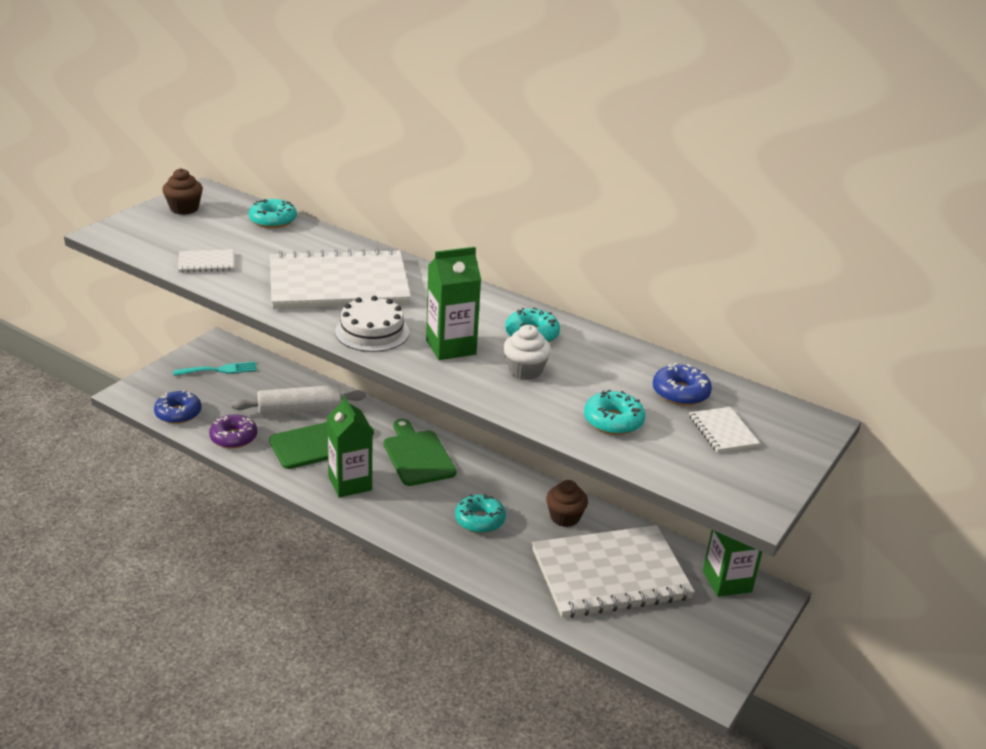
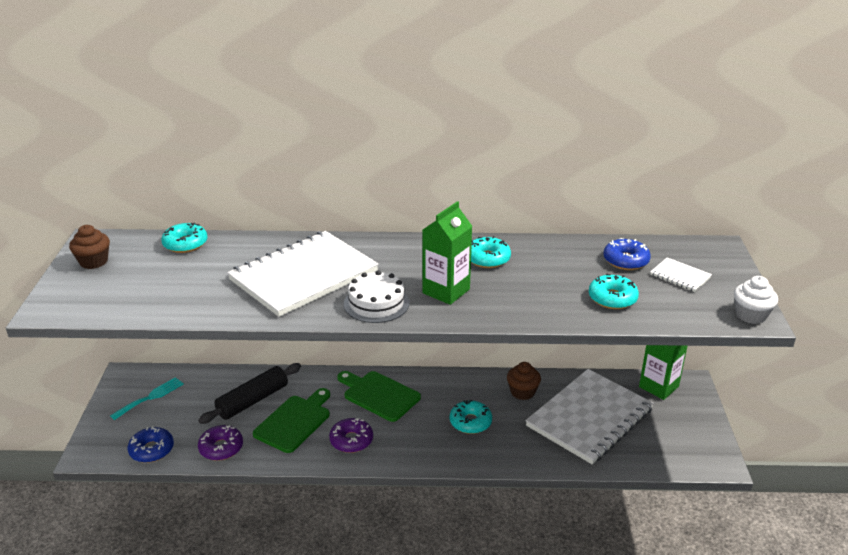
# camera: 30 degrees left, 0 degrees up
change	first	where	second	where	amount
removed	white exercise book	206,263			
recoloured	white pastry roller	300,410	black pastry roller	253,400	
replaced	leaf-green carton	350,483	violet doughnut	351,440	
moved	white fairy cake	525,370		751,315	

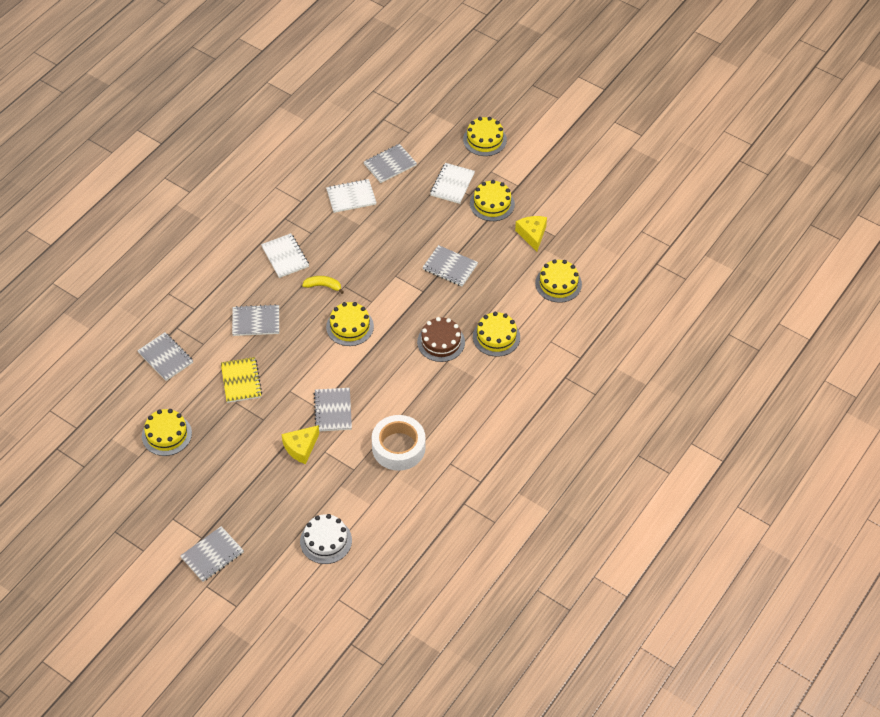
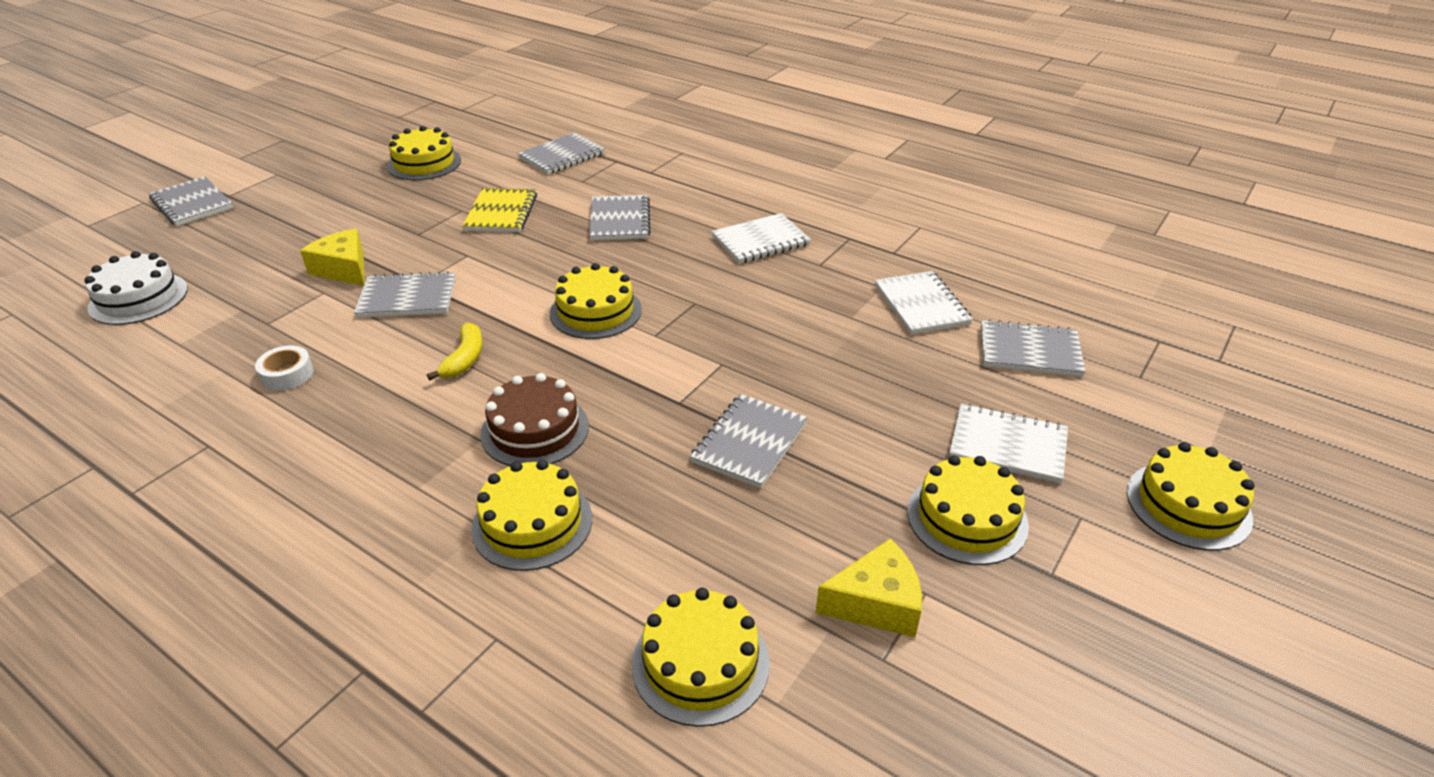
# camera: 90 degrees right, 15 degrees down
change	first	where	second	where	amount
turned	yellow exercise book	241,381		501,213	75 degrees counterclockwise
moved	yellow banana	323,286		464,359	
turned	ash-grey exercise book	390,165		1029,351	45 degrees counterclockwise
resized	white tape	398,447		287,374	x0.47

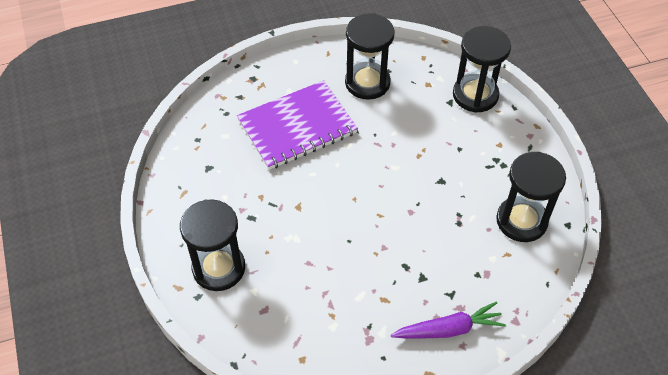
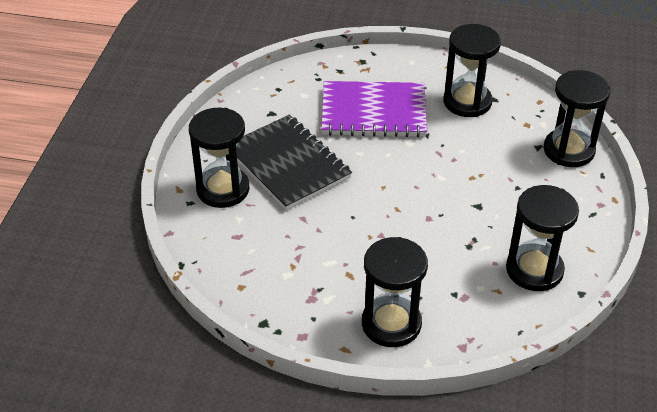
# camera: 30 degrees right, 10 degrees down
change	first	where	second	where	amount
replaced	violet toy carrot	448,329	black hourglass	391,324	
added			black exercise book	288,164	

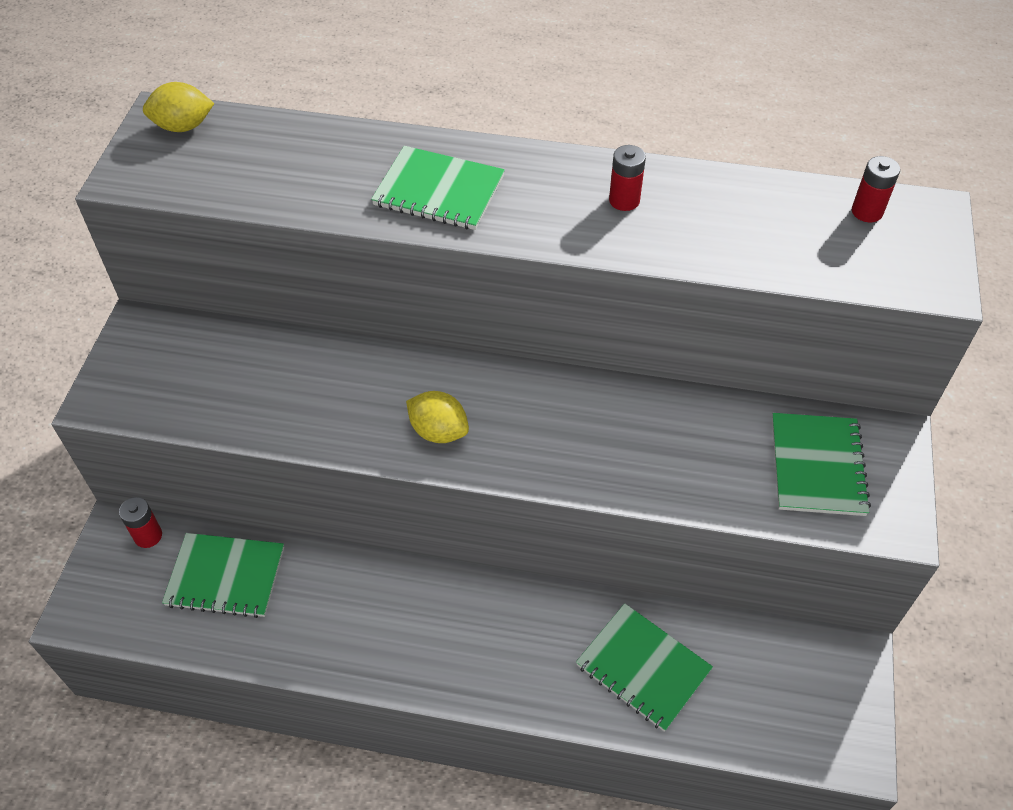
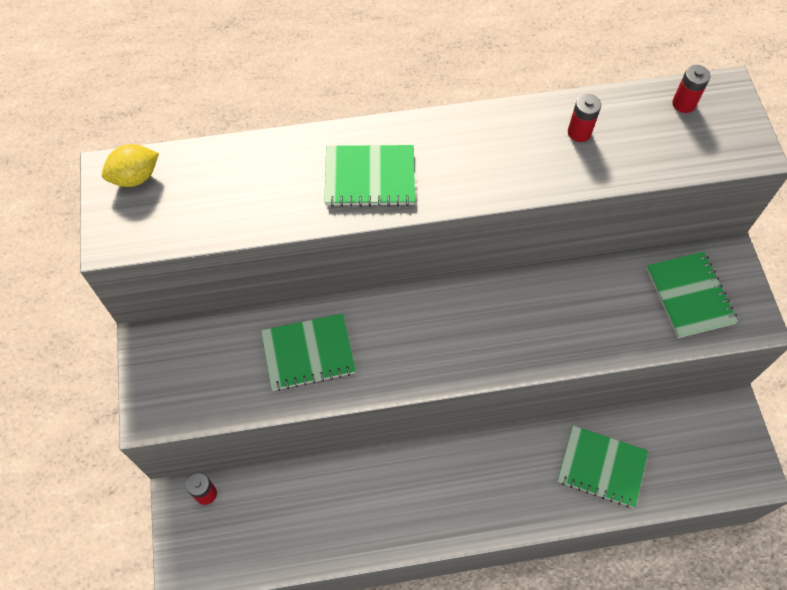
# camera: 20 degrees left, 10 degrees up
change	first	where	second	where	amount
moved	leaf-green exercise book	225,576		308,353	
removed	yellow lemon	438,431			
moved	scarlet power cell	624,200		579,132	

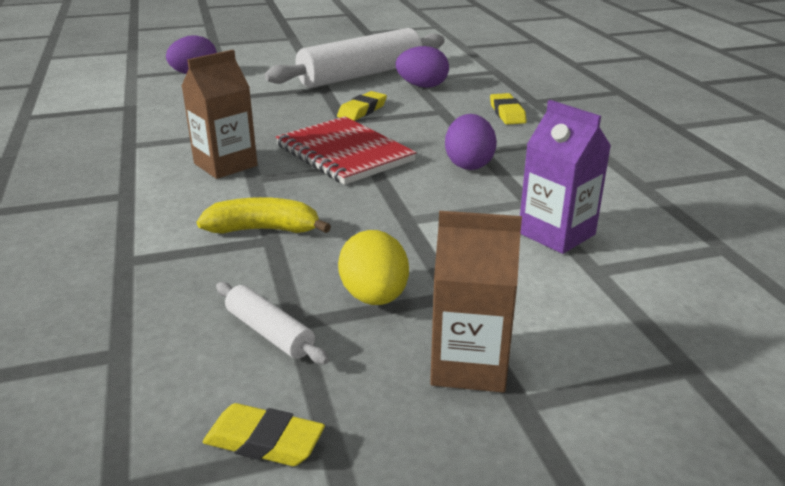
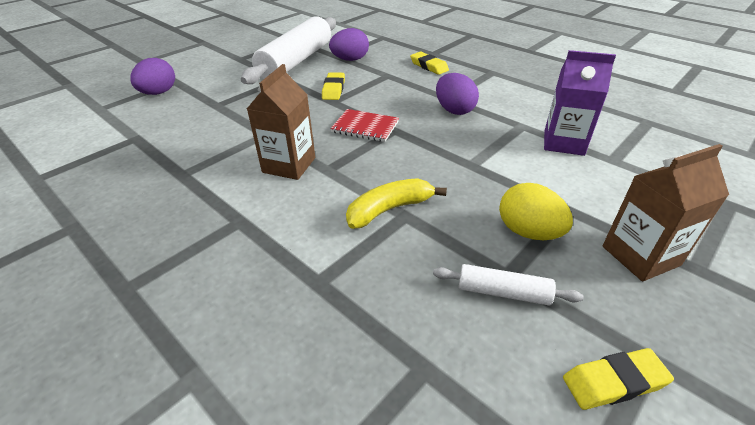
# camera: 30 degrees left, 10 degrees up
change	first	where	second	where	amount
resized	scarlet exercise book	344,153		365,127	x0.61

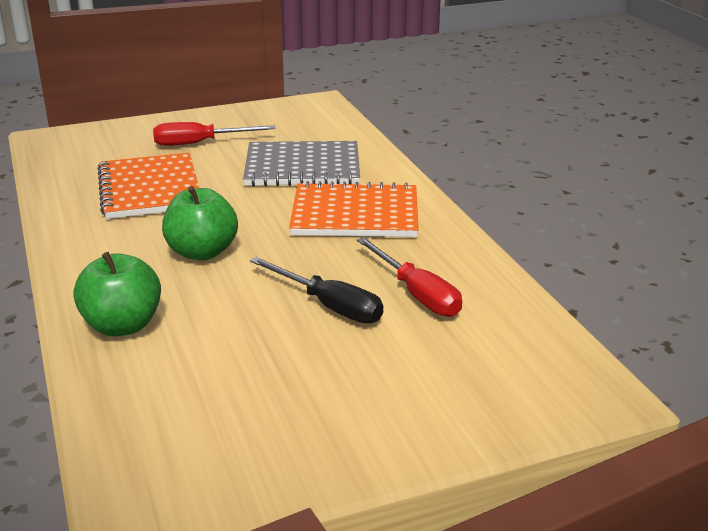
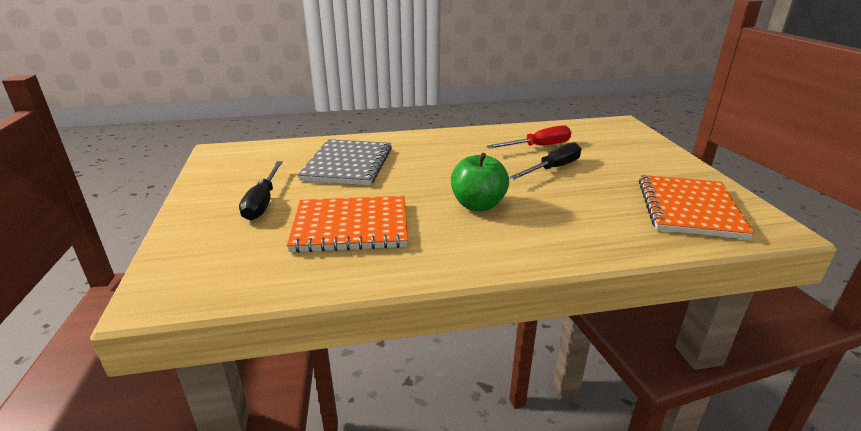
# camera: 80 degrees left, 0 degrees up
change	first	where	second	where	amount
removed	leaf-green toy apple	122,326			
recoloured	scarlet flat screwdriver	200,143	black flat screwdriver	263,202	
moved	bright orange exercise book	355,214		689,208	

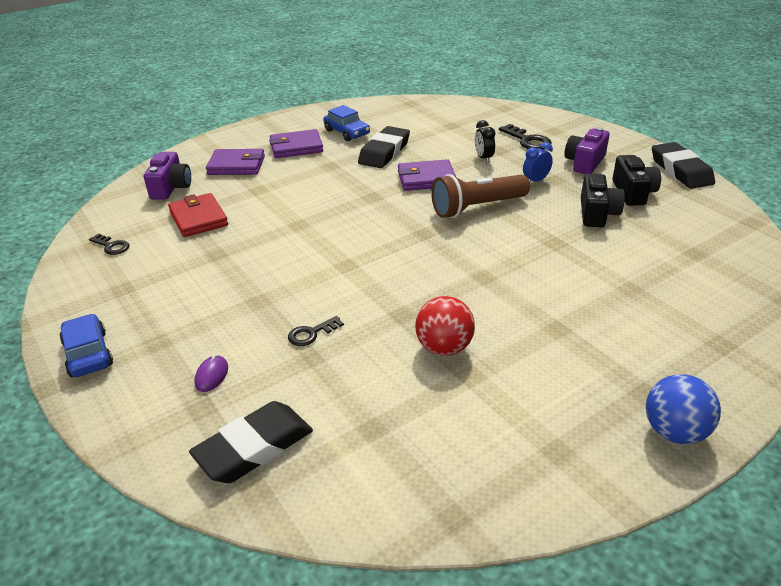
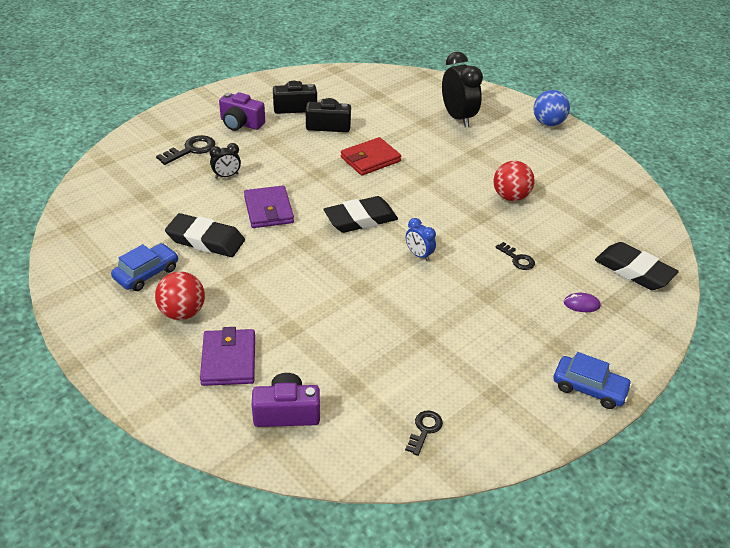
# camera: 100 degrees left, 5 degrees up
change	first	where	second	where	amount
turned	cobalt toy car	88,354		589,388	120 degrees counterclockwise
moved	scarlet billfold	198,218		370,159	
replaced	violet billfold	296,147	scarlet ball	182,312	
removed	brown pocket torch	477,208			
moved	cobalt alarm clock	535,181		419,255	
moved	black eraser	680,170		360,219	
added			black alarm clock	458,118	

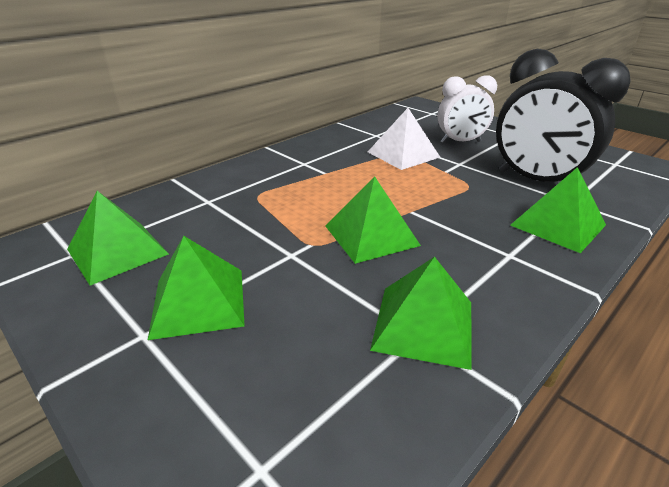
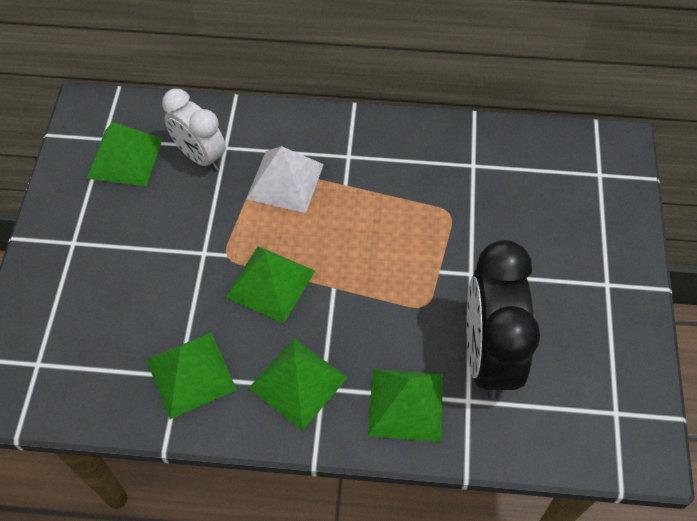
# camera: 50 degrees right, 25 degrees up
change	first	where	second	where	amount
moved	leaf-green pyramid shape	199,302		298,383	
moved	white pyramid shape	403,154		285,181	
moved	white alarm clock	460,142		200,156	

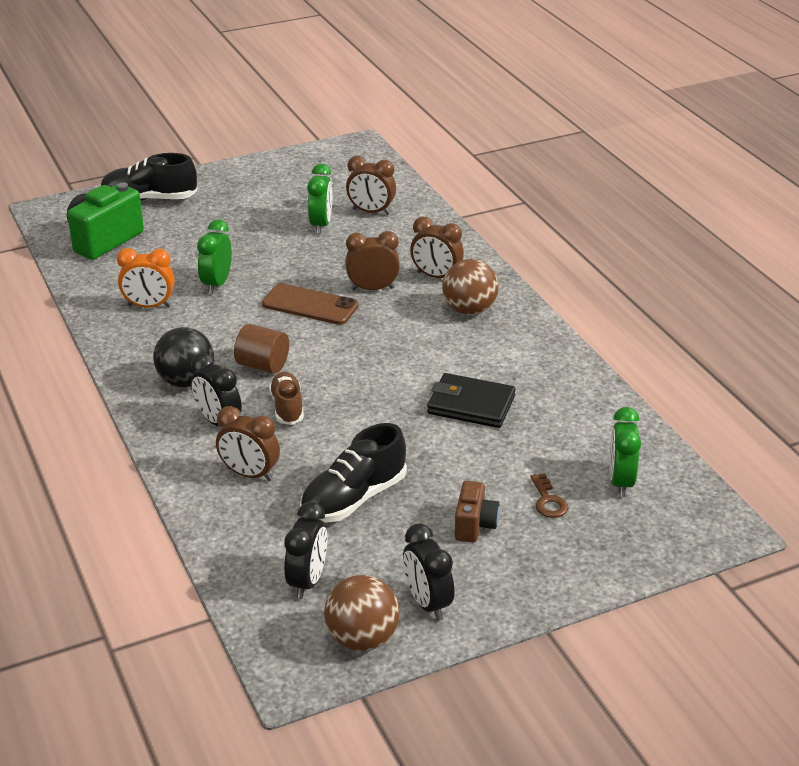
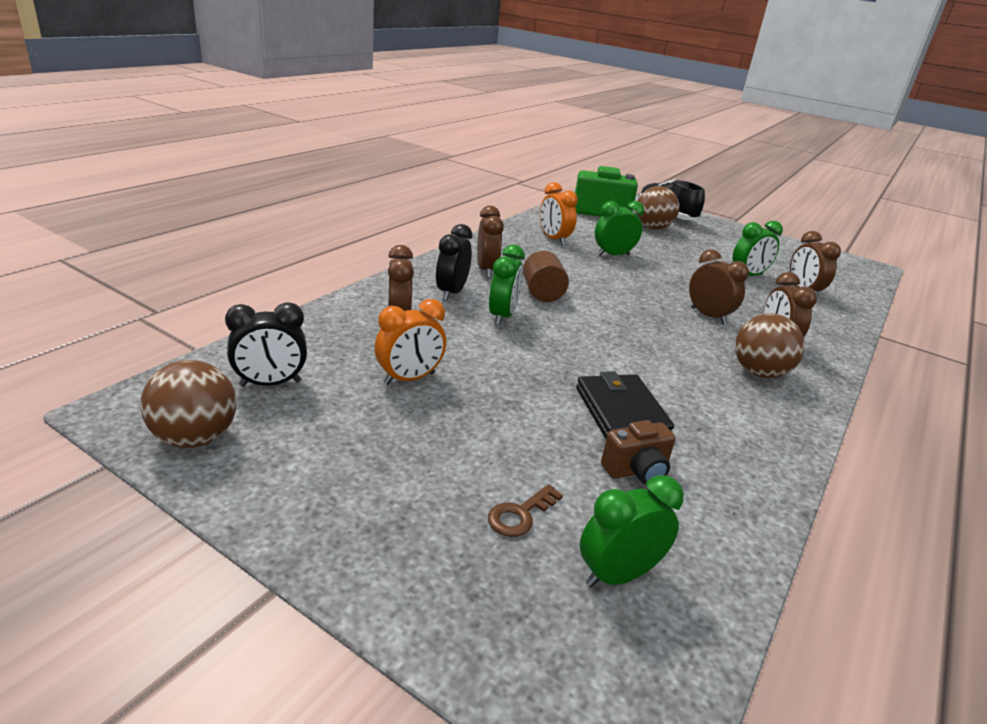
# camera: 55 degrees right, 5 degrees down
change	first	where	second	where	amount
replaced	black ball	186,381	brown alarm clock	486,270	
removed	brown phone	310,305			
replaced	brown sneaker	287,407	leaf-green alarm clock	502,316	
replaced	black sneaker	353,499	bright orange alarm clock	409,379	
removed	black alarm clock	427,603			
moved	brown photo camera	474,525		636,471	
added			brown ball	652,228	

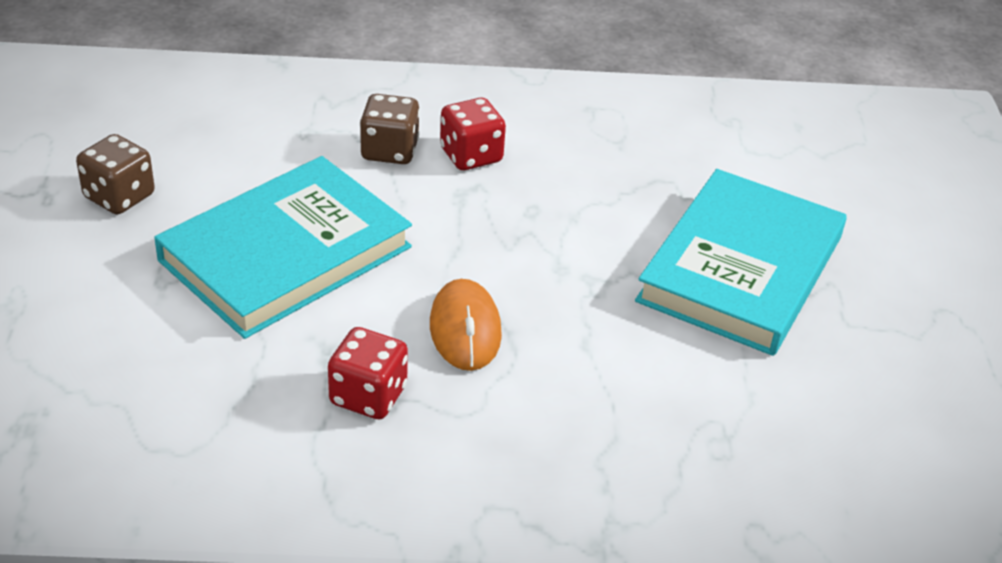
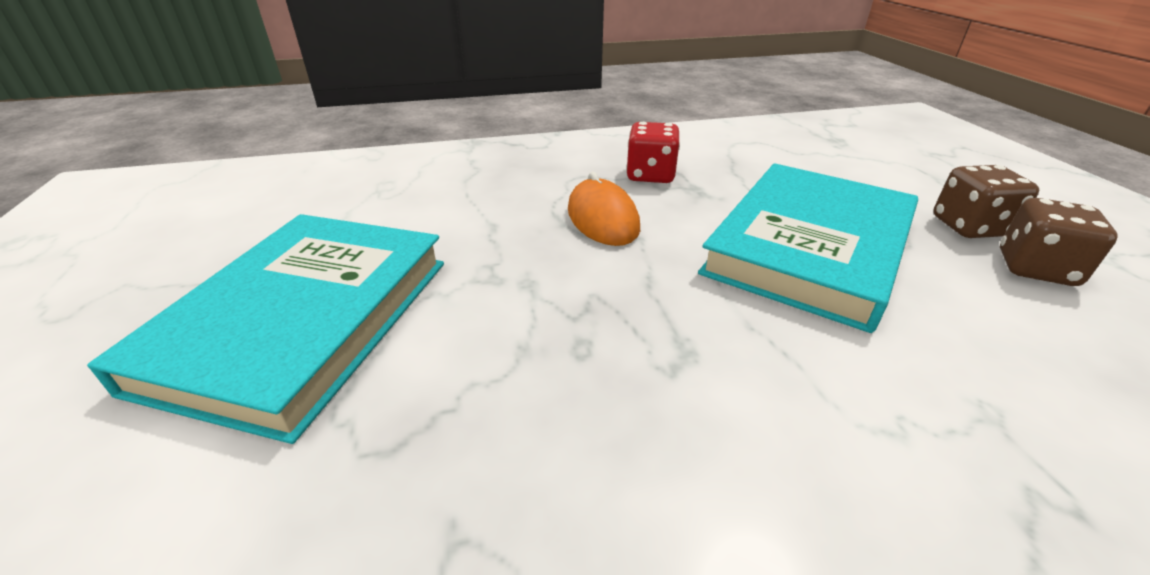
# camera: 170 degrees right, 5 degrees down
change	first	where	second	where	amount
moved	brown game die	389,151		969,227	
removed	scarlet game die	471,155			

